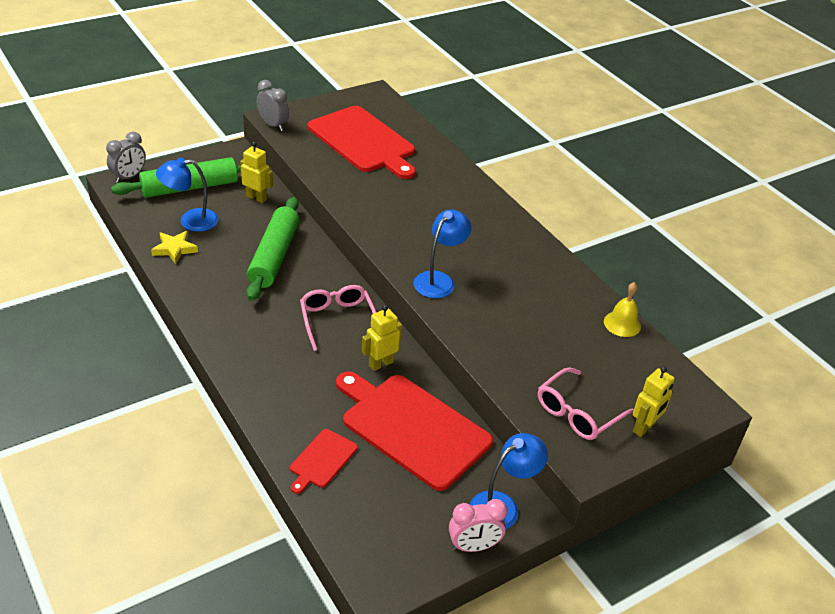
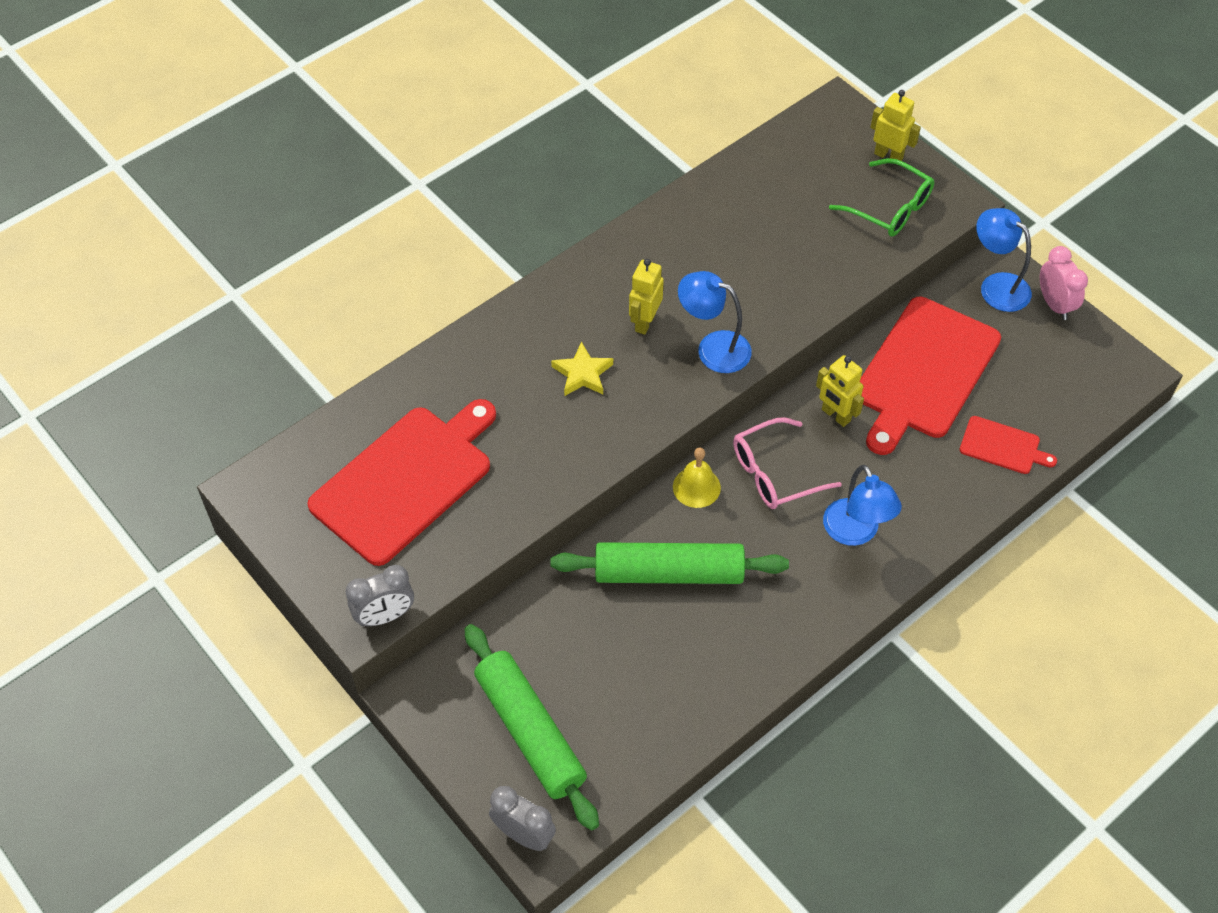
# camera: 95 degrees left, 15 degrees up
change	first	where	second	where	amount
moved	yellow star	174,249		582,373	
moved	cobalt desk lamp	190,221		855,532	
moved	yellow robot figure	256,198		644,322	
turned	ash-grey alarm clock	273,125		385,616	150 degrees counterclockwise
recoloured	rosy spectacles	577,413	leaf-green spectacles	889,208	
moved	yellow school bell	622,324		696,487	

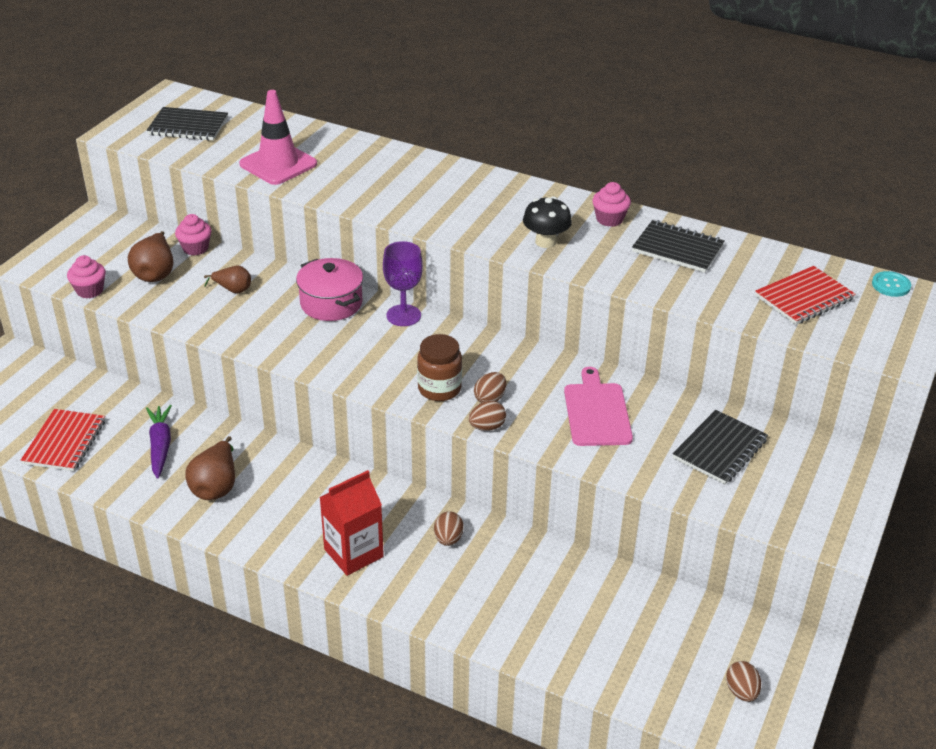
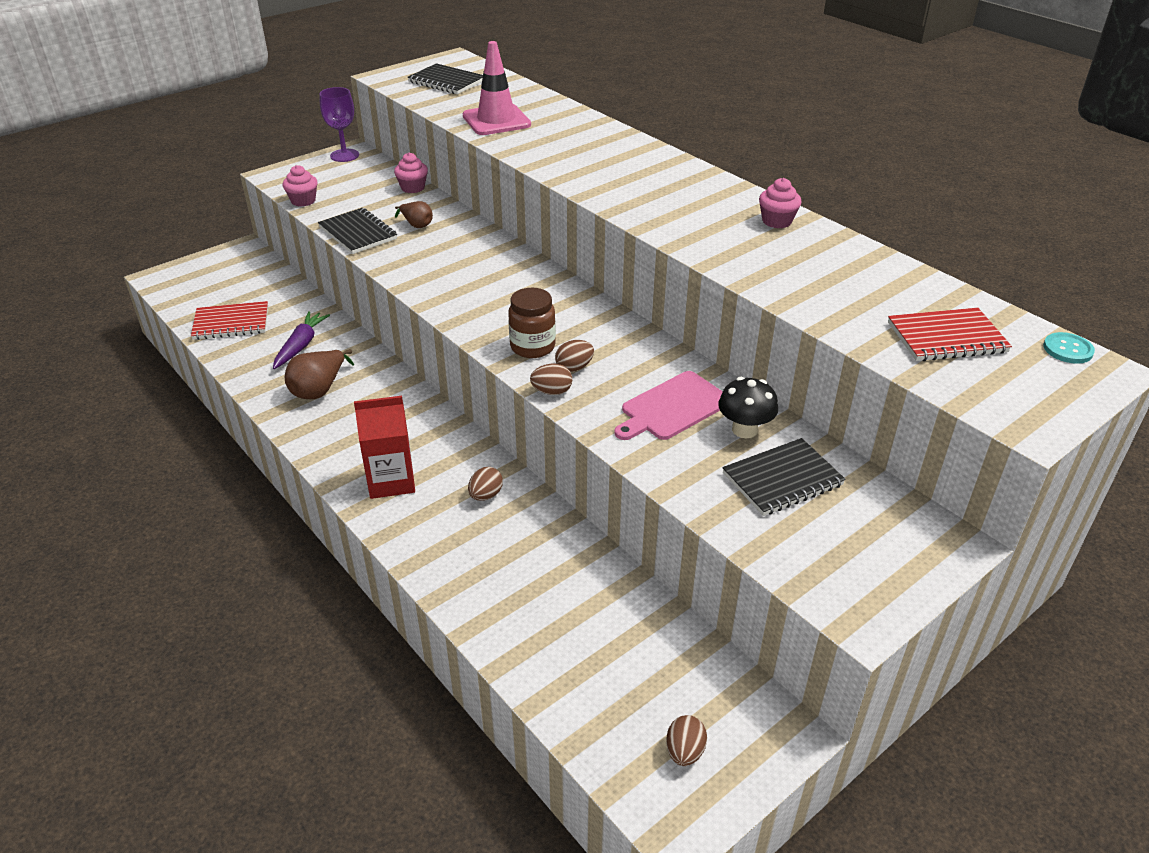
# camera: 25 degrees right, 0 degrees up
change	first	where	second	where	amount
turned	scarlet exercise book	65,442		231,323	45 degrees clockwise
removed	brown pear fruit	155,273			
removed	rosy stockpot	331,303			
moved	violet chalice	403,315		344,155	
moved	black toadstool	545,242		744,430	
turned	rosy cutting board	596,412		673,407	150 degrees counterclockwise
moved	black exercise book	677,249		358,233	

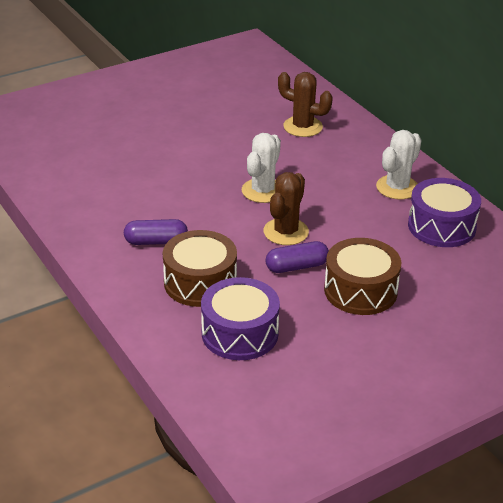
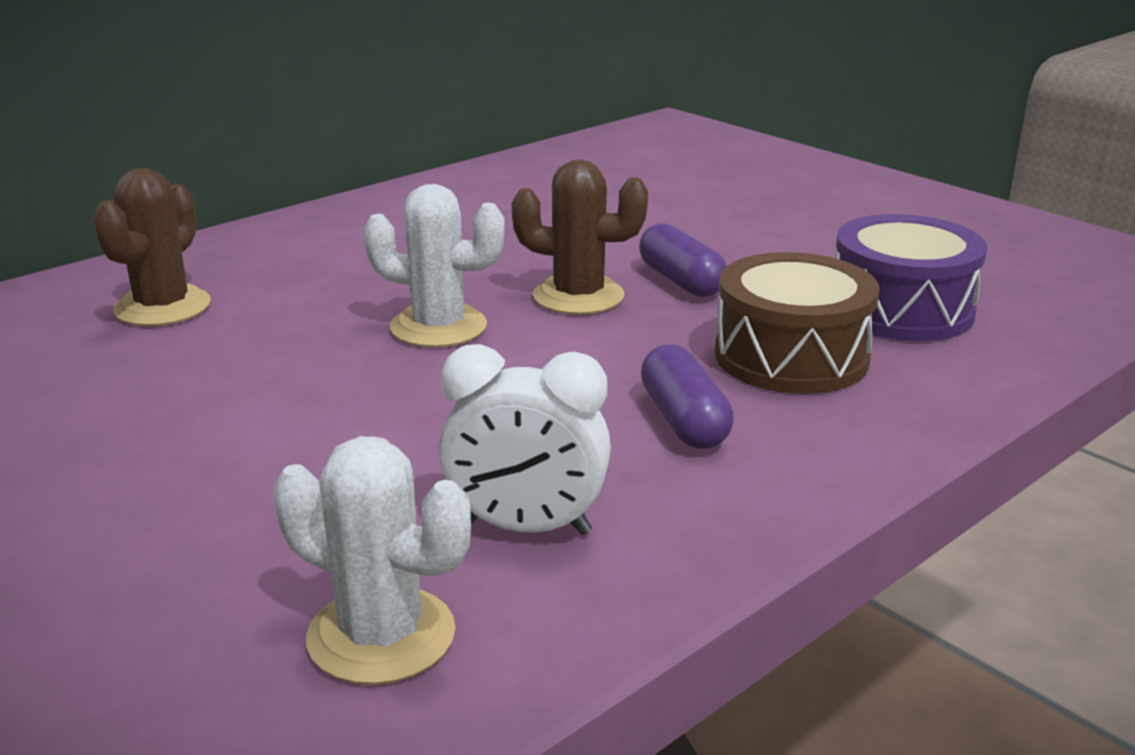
# camera: 100 degrees left, 10 degrees down
change	first	where	second	where	amount
removed	brown snare drum	360,290			
moved	white saguaro cactus	397,187		381,635	
removed	violet snare drum	441,226			
added			white alarm clock	526,527	

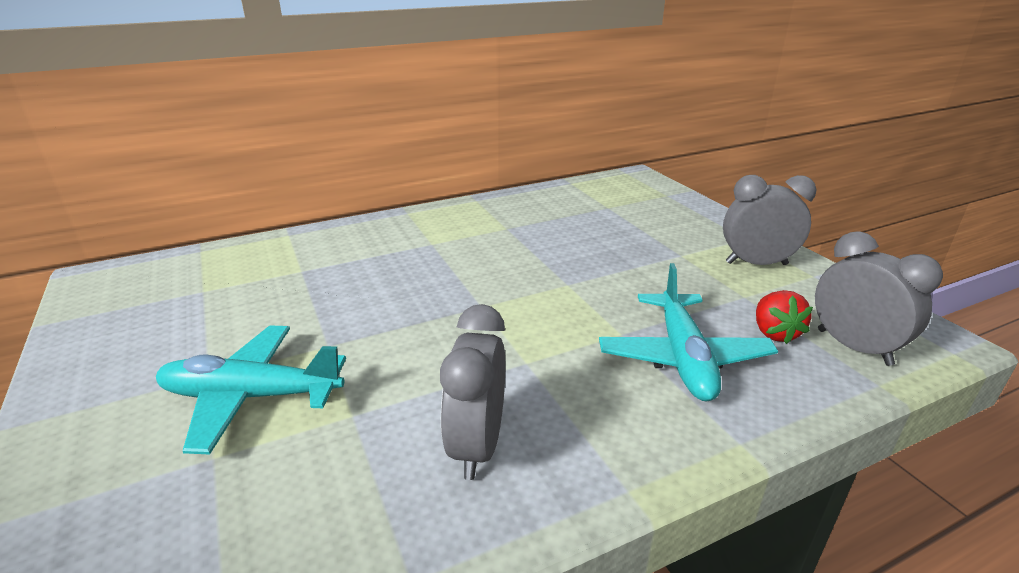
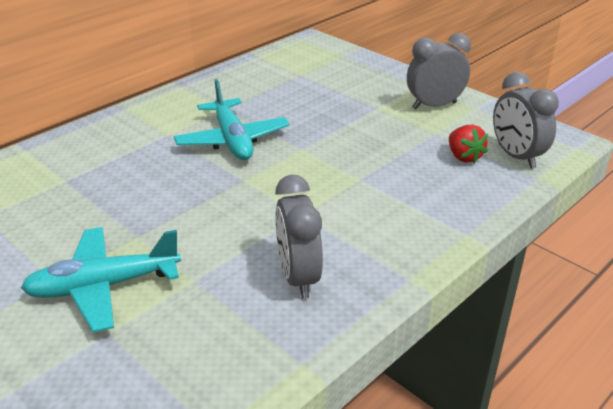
# camera: 20 degrees left, 5 degrees up
change	first	where	second	where	amount
moved	aqua aeroplane	683,357		232,140	
turned	ash-grey alarm clock	853,347		516,156	150 degrees counterclockwise

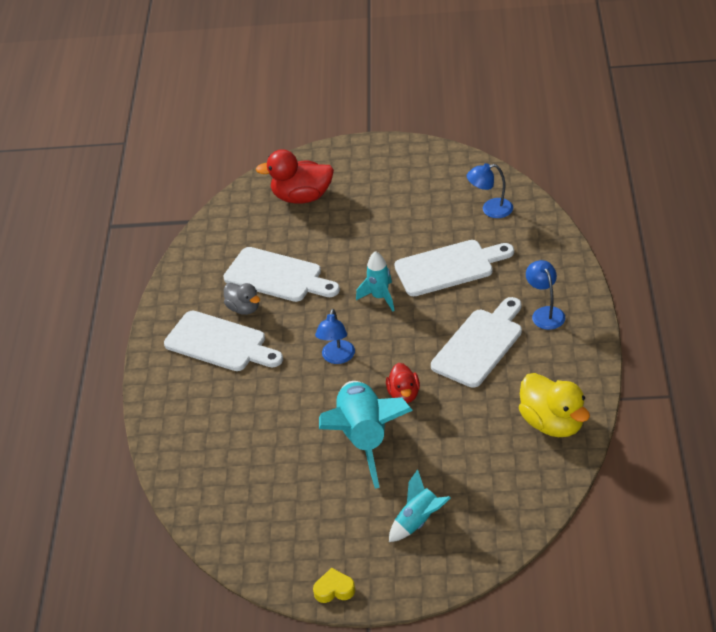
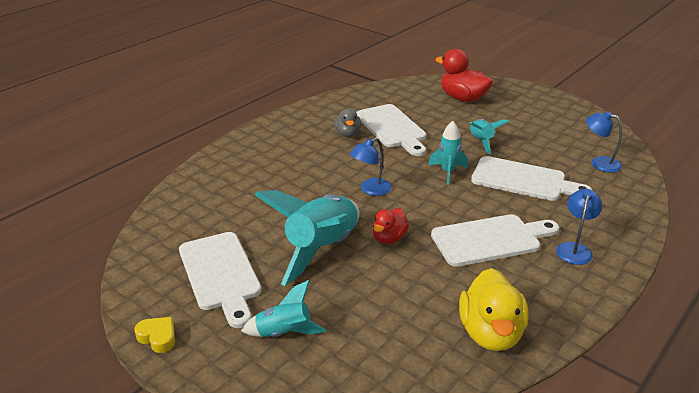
# camera: 35 degrees right, 10 degrees down
change	first	where	second	where	amount
moved	white cutting board	220,343		220,274	
added			aqua toy rocket	481,142	

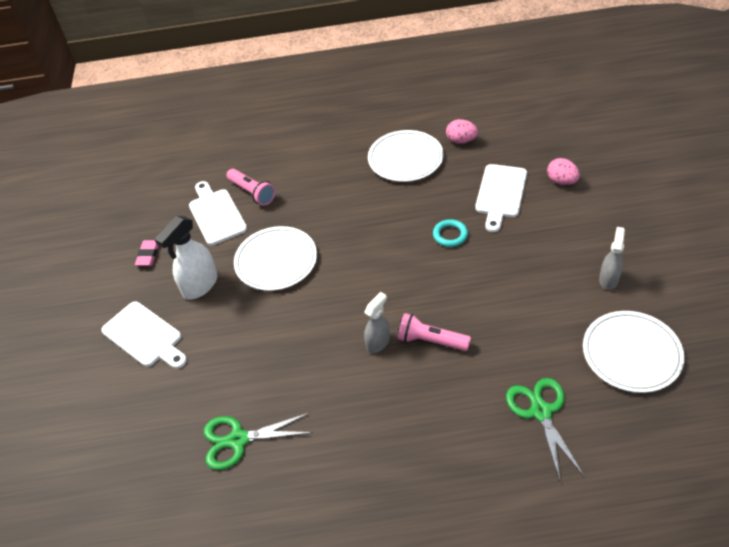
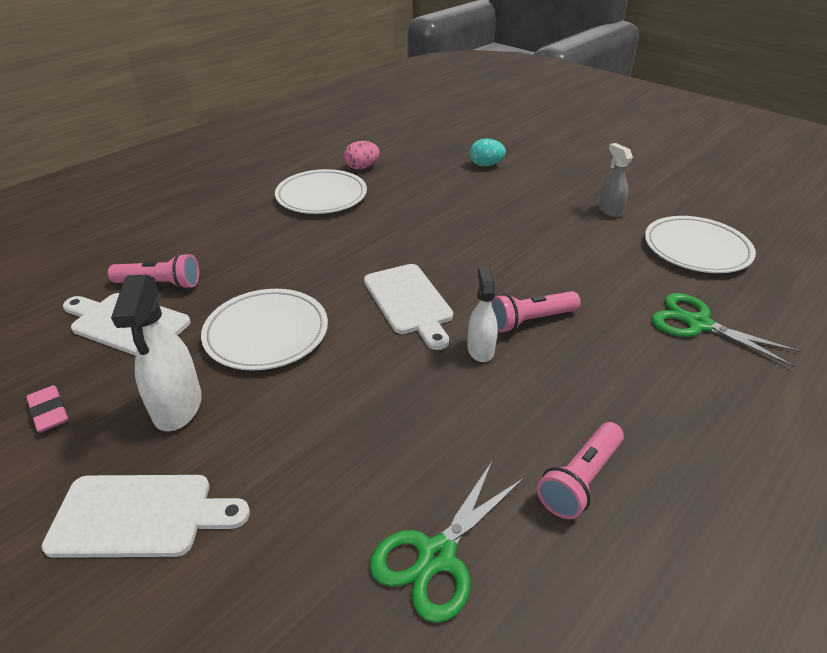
# camera: 45 degrees left, 10 degrees down
change	first	where	second	where	amount
recoloured	ash-grey sprayer	378,342	white sprayer	480,349	
removed	aqua ring	450,235			
moved	white cutting board	500,194		409,302	
recoloured	rosy egg	561,181	aqua egg	486,165	
added			rosy pocket torch	580,479	

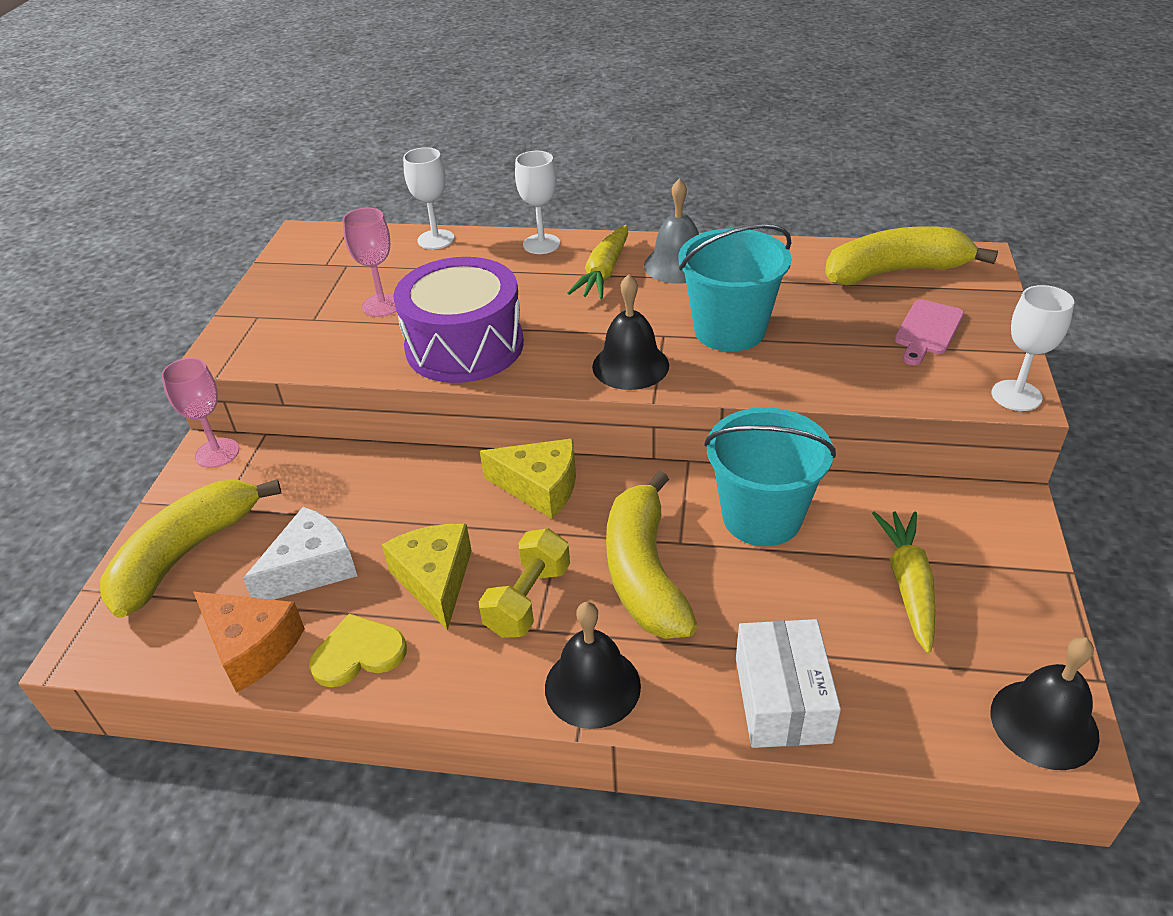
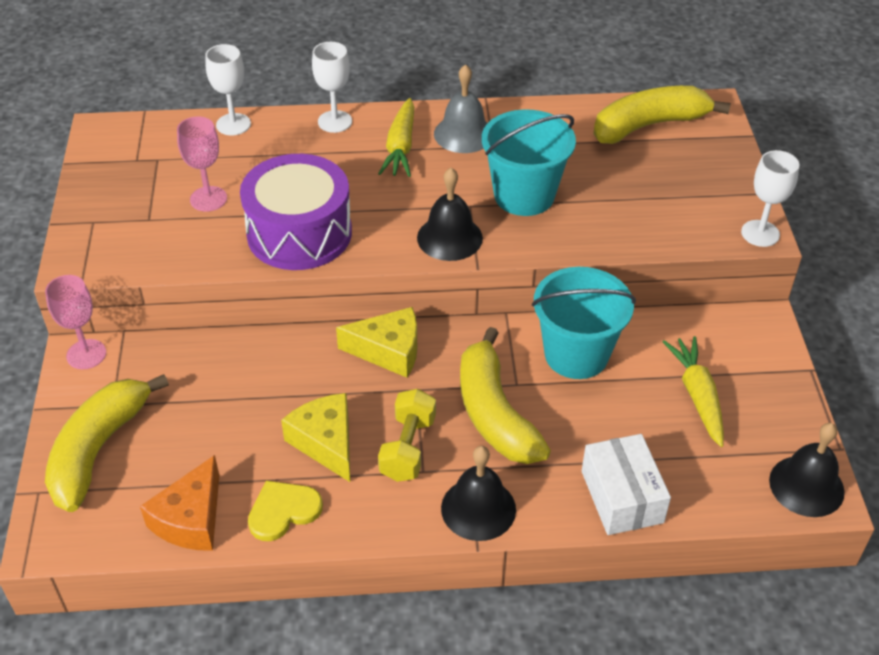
# camera: 15 degrees left, 5 degrees up
change	first	where	second	where	amount
turned	bright orange cheese	252,647		191,519	90 degrees clockwise
removed	white cheese	311,568			
removed	rosy cutting board	927,330			

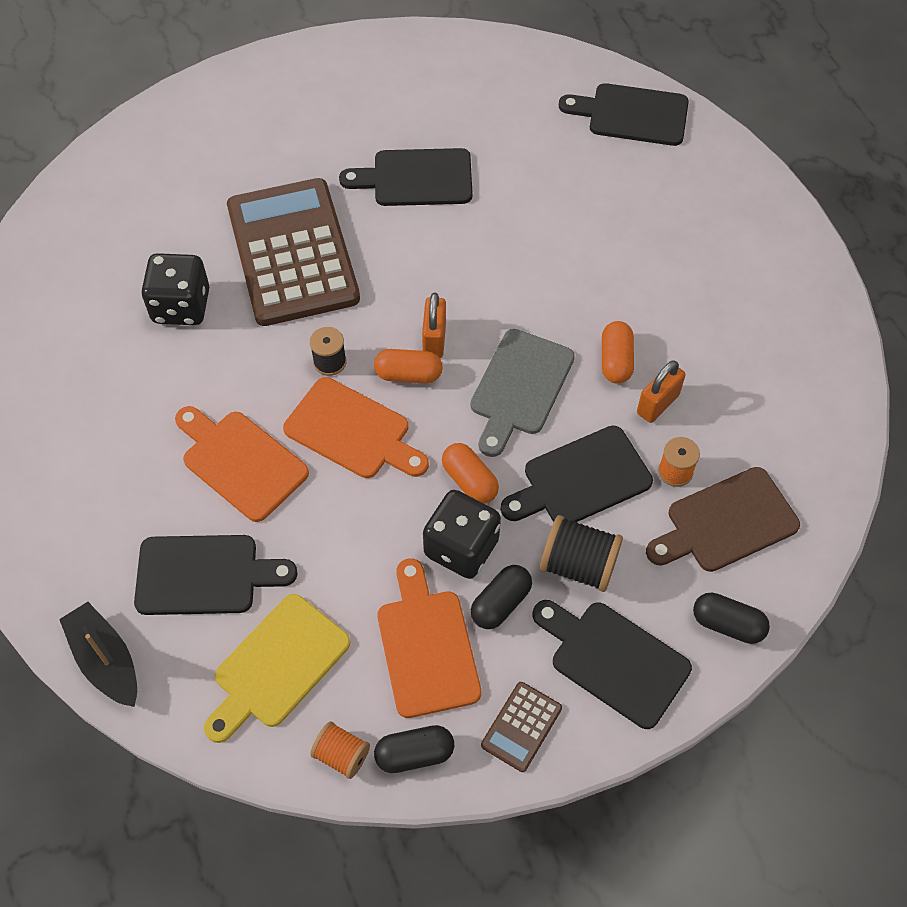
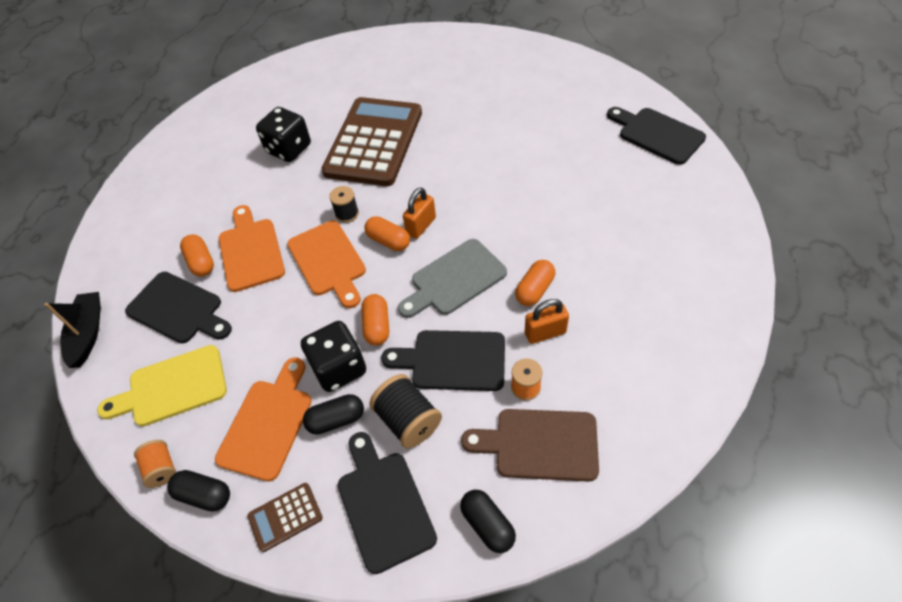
# camera: 35 degrees right, 5 degrees down
change	first	where	second	where	amount
removed	black cutting board	416,178			
added			bright orange pill	201,262	

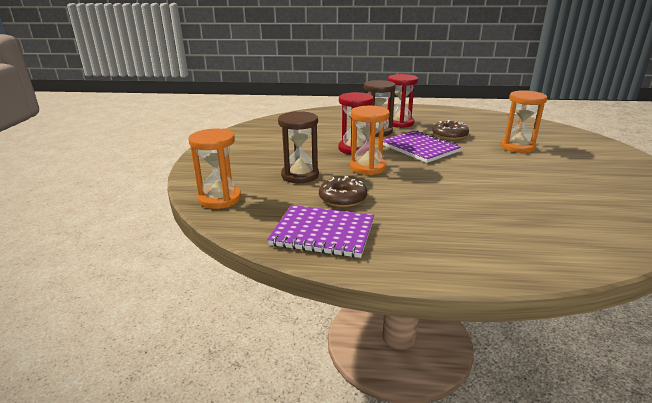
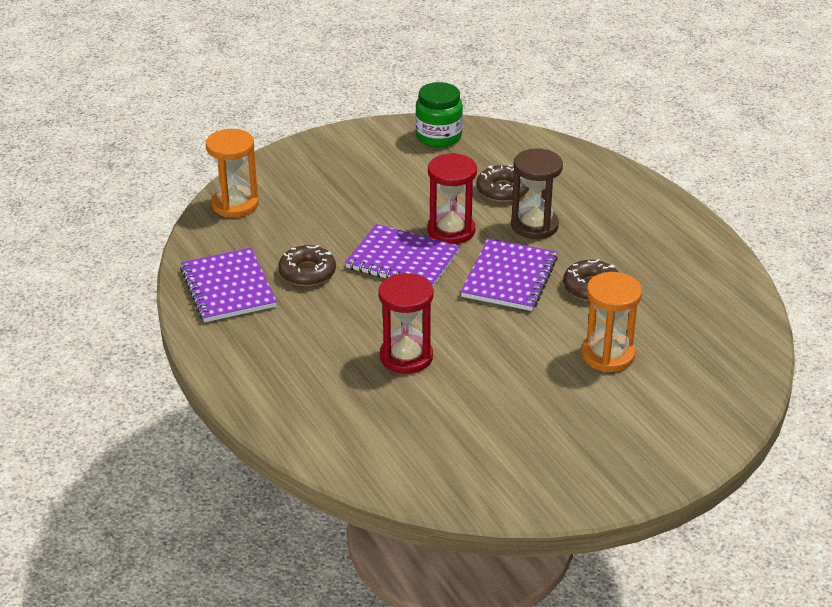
# camera: 55 degrees right, 10 degrees up
change	first	where	second	where	amount
removed	brown hourglass	300,175			
replaced	bright orange hourglass	367,167	violet exercise book	402,260	
moved	scarlet hourglass	399,123		406,357	
added			leaf-green jam jar	438,137	
added			brown doughnut	502,190	

